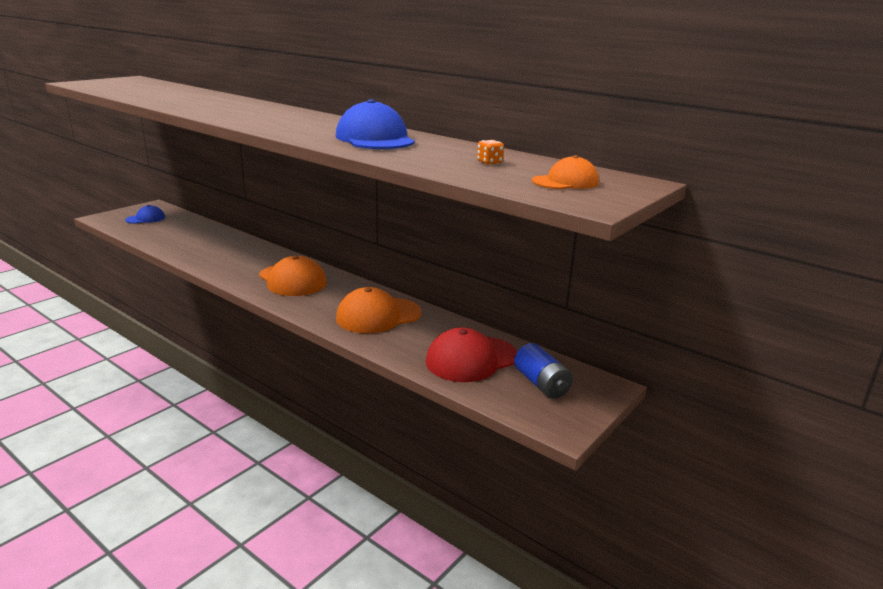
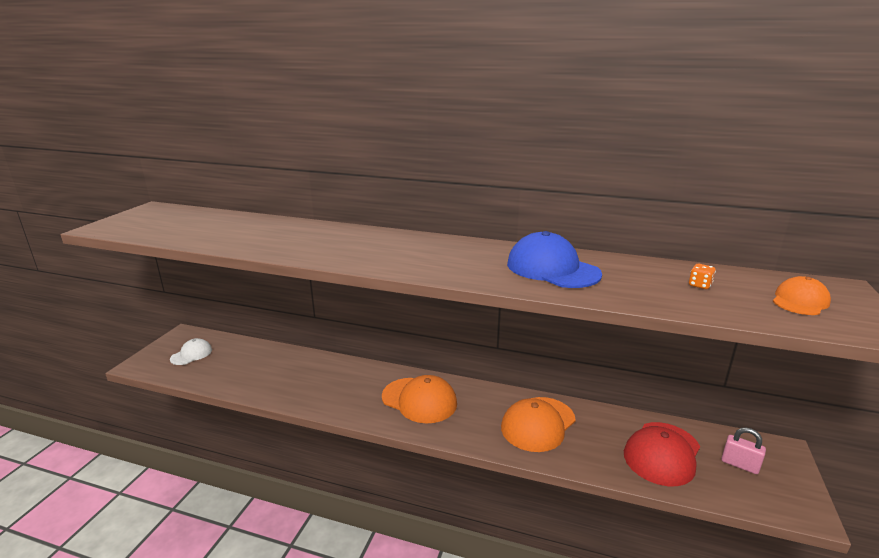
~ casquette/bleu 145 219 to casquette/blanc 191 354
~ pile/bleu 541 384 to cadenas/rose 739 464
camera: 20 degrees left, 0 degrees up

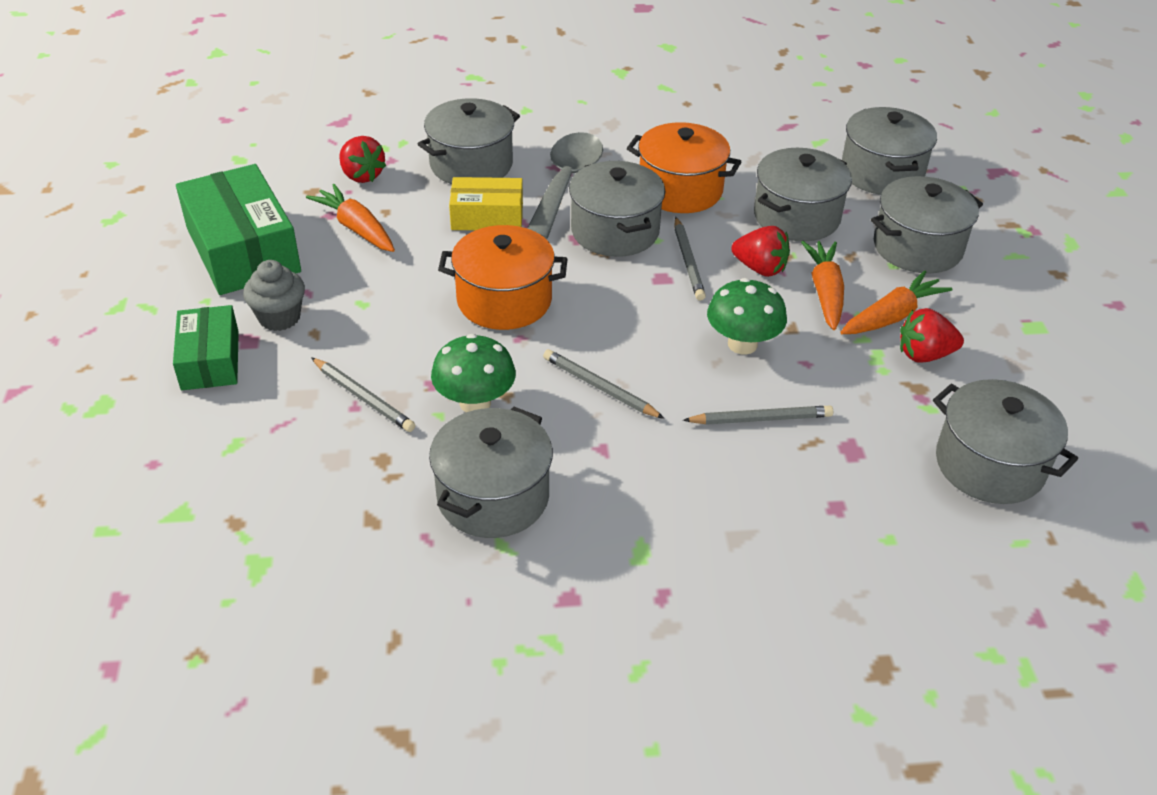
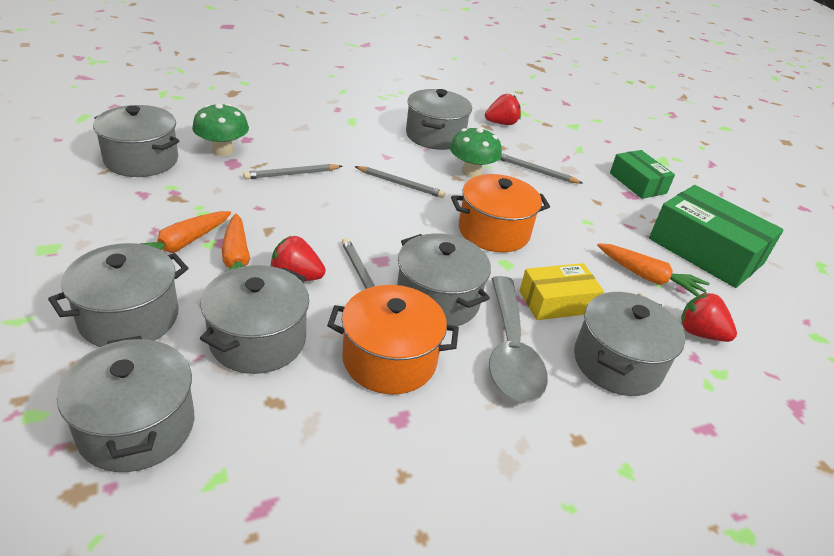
~ champignon/vert 742 344 to 222 151
~ fraise/rouge 924 355 to 501 123
- muffin/gris 279 317
camera: 160 degrees right, 5 degrees down

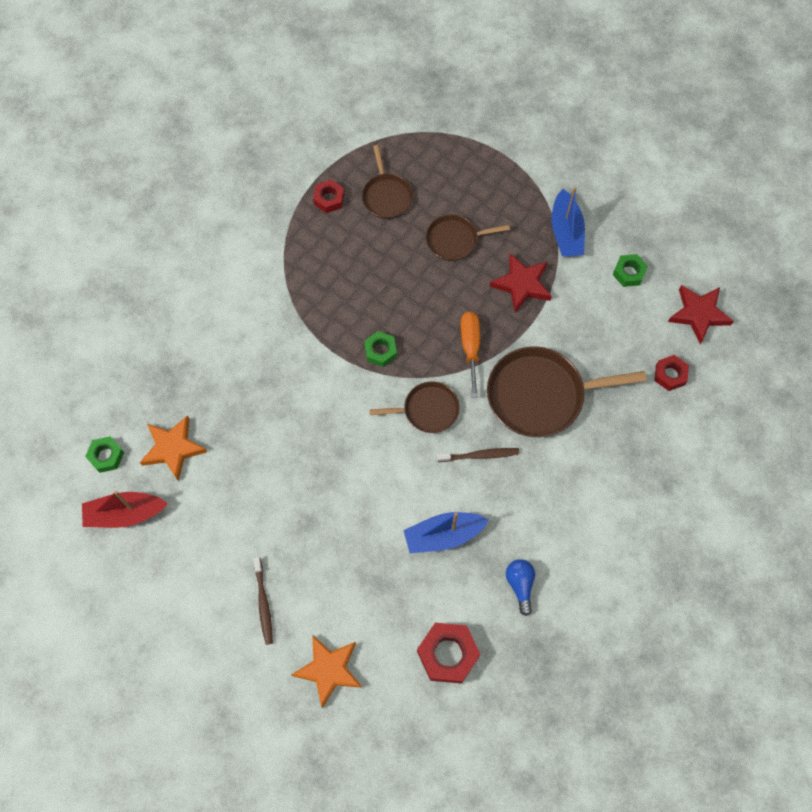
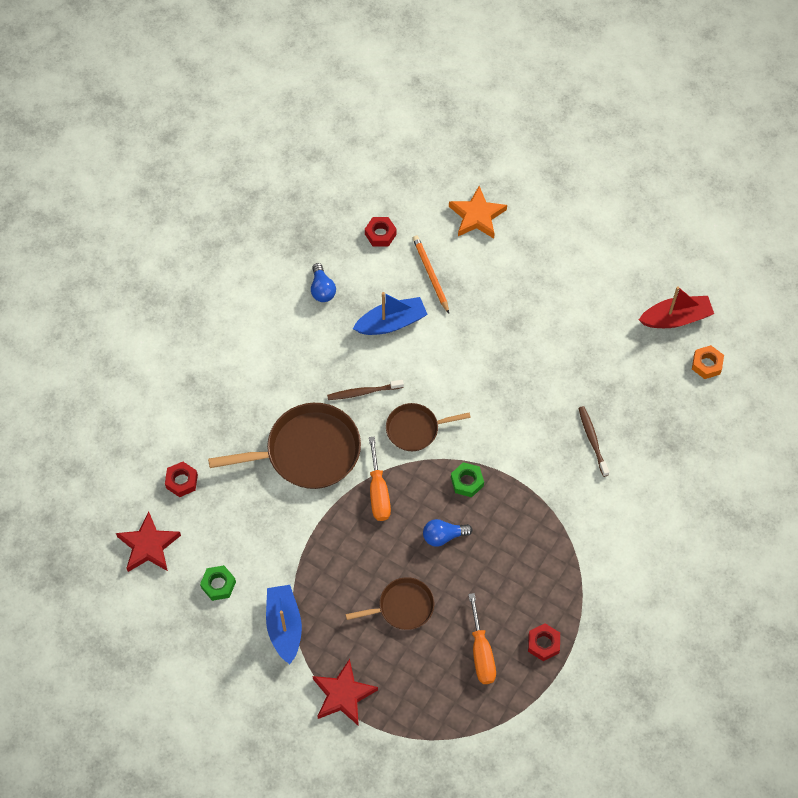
~ étoile/rouge 522 284 to 343 695
~ écrou/rouge 448 654 = 380 234 x0.61
+ crayon/orange 430 274
+ ampoule/bleu 443 536
~ poêle/marron 386 196 to tournevis/orange 481 652
~ brosse à dents/marron 263 603 to 592 440
~ écrou/vert 106 456 to écrou/orange 706 364
- étoile/orange 173 449
camera: 175 degrees right, 5 degrees down

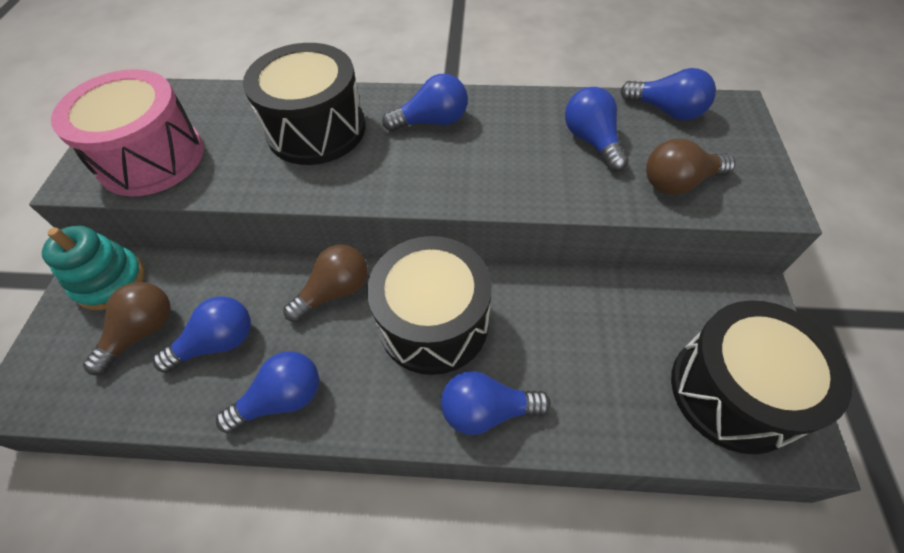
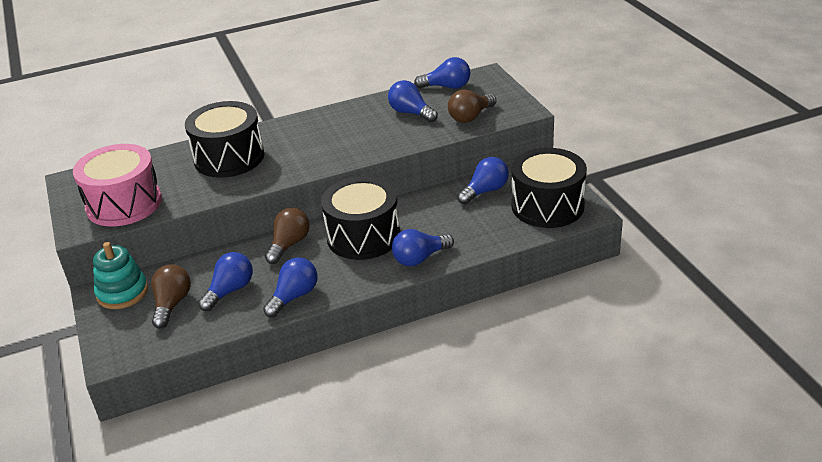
~ ampoule/bleu 432 121 to 485 191
camera: 25 degrees left, 20 degrees down

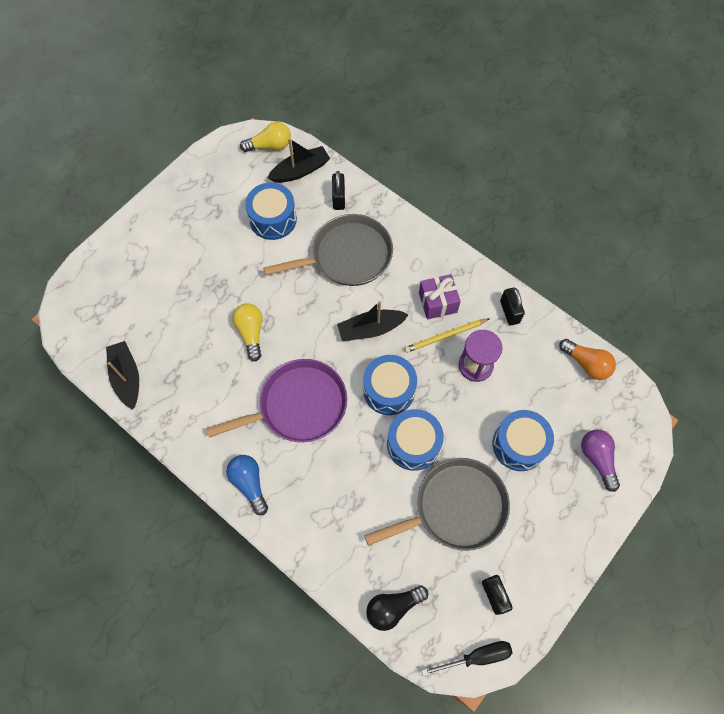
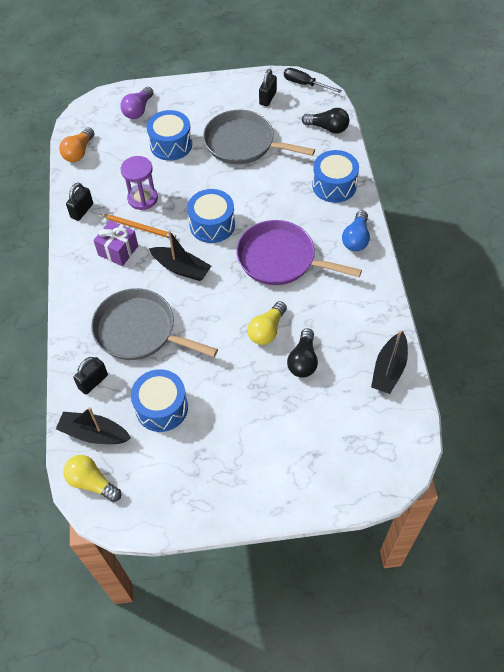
~ ampoule/orange 586 364 = 79 152 150 degrees counterclockwise
~ crayon/jaune 445 336 to crayon/orange 139 227
+ ampoule/noir 303 361
~ tambour/bleu 413 444 to 334 185
camera: 135 degrees left, 10 degrees down

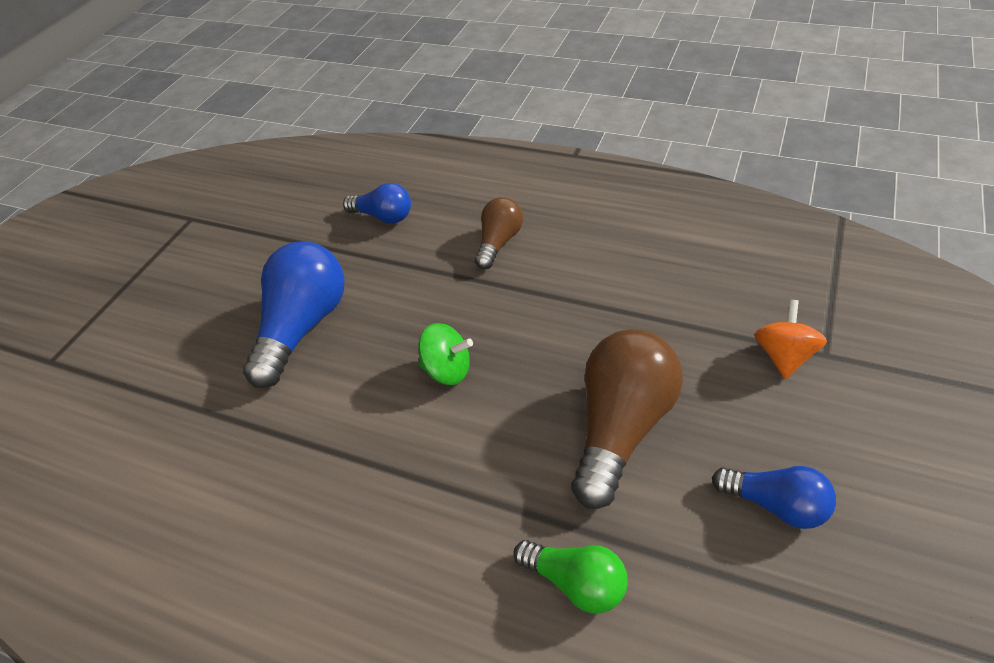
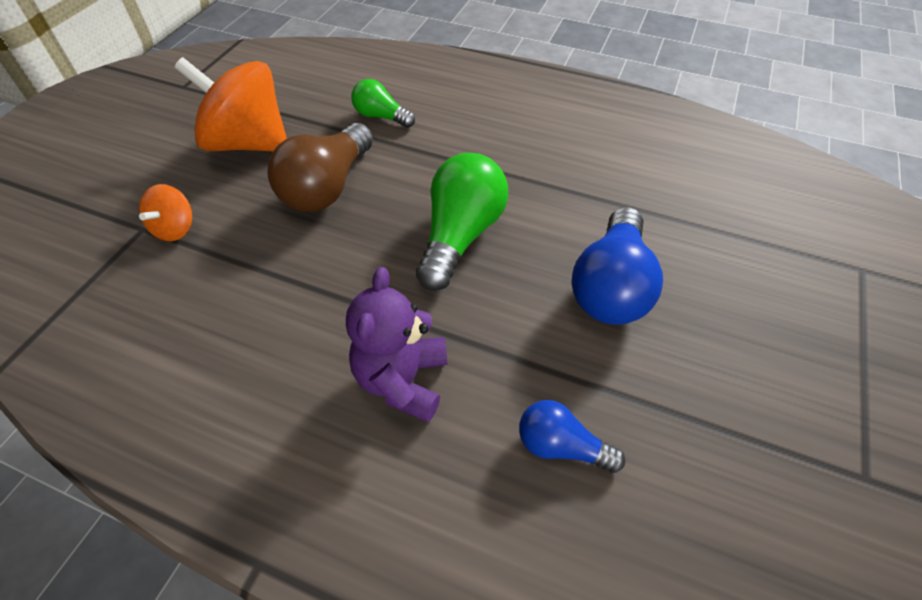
~ ampoule/bleu 775 504 to toupie/orange 248 143
~ ampoule/marron 499 242 to ours en peluche/violet 402 380
~ toupie/vert 447 370 to ampoule/vert 460 236
camera: 175 degrees right, 5 degrees up

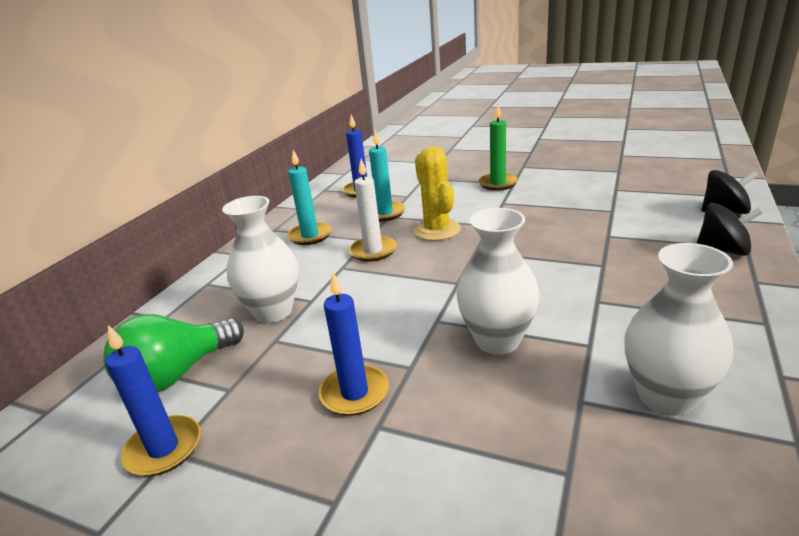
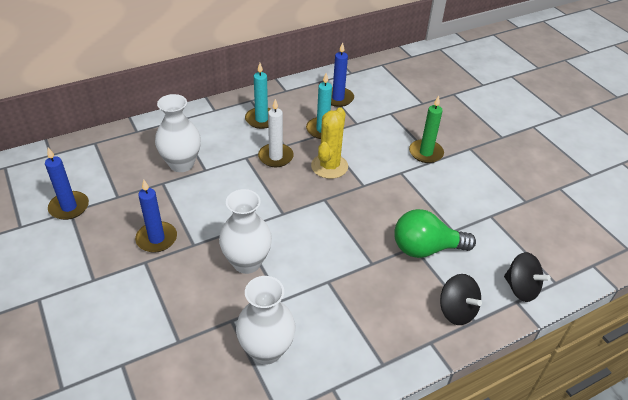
~ ampoule/vert 177 374 to 425 248
camera: 35 degrees right, 15 degrees up

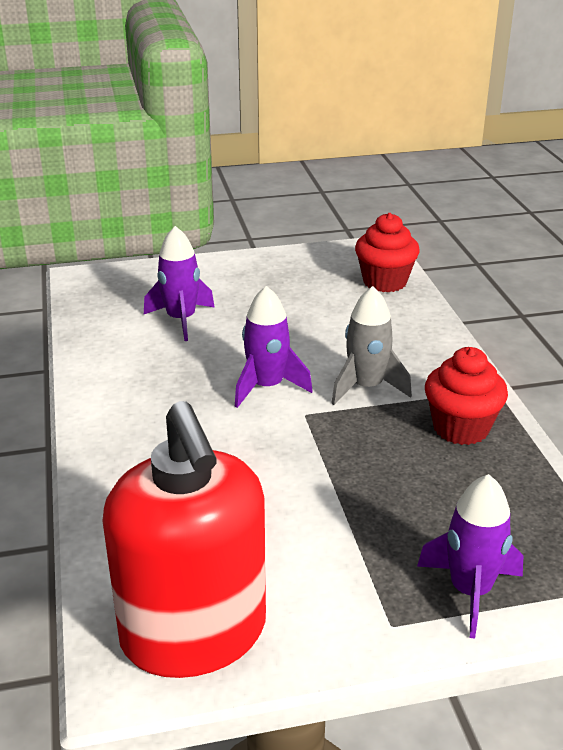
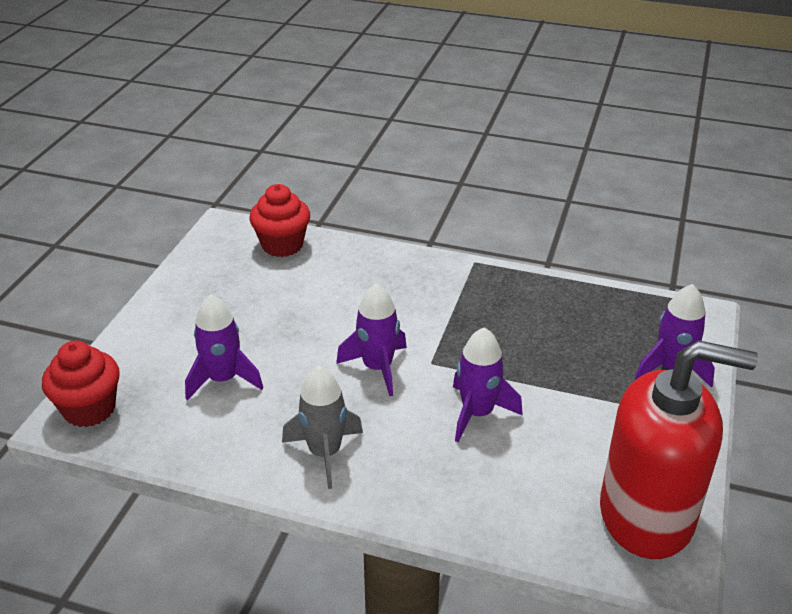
~ muffin/rouge 461 428 to 89 409
~ fusée/gris 366 387 to 325 453
+ fusée/violet 477 413
camera: 60 degrees left, 5 degrees up

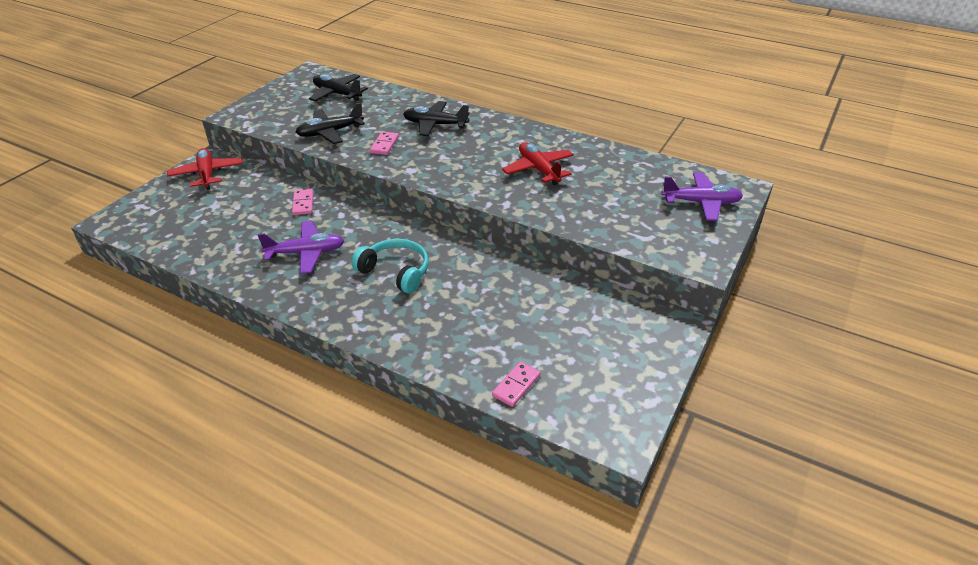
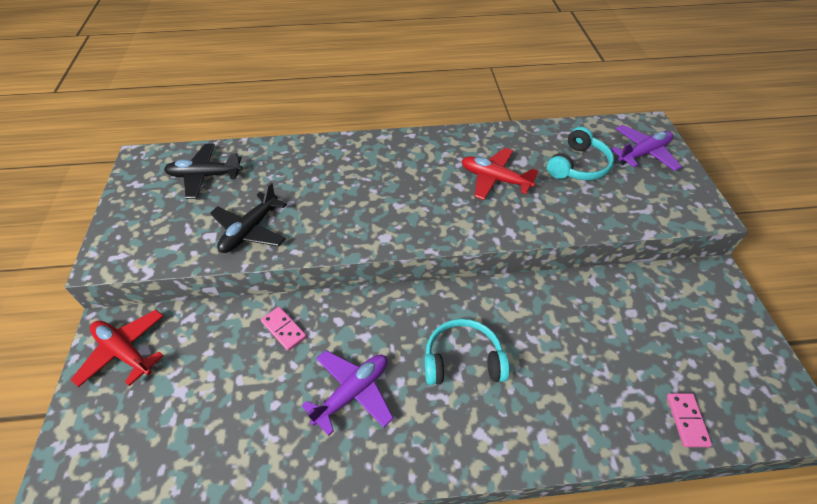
+ casque audio/turquoise 578 165
- domino/rose 384 145
- avion/noir 435 125
camera: 35 degrees left, 10 degrees up

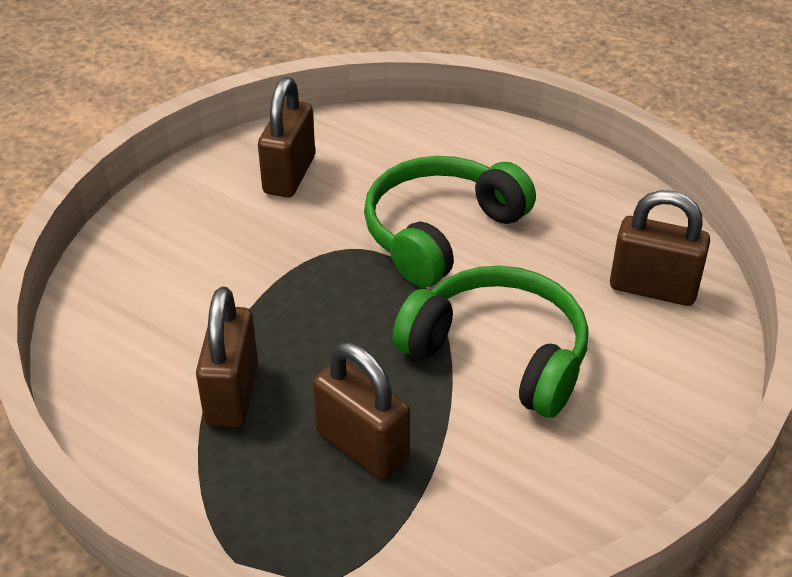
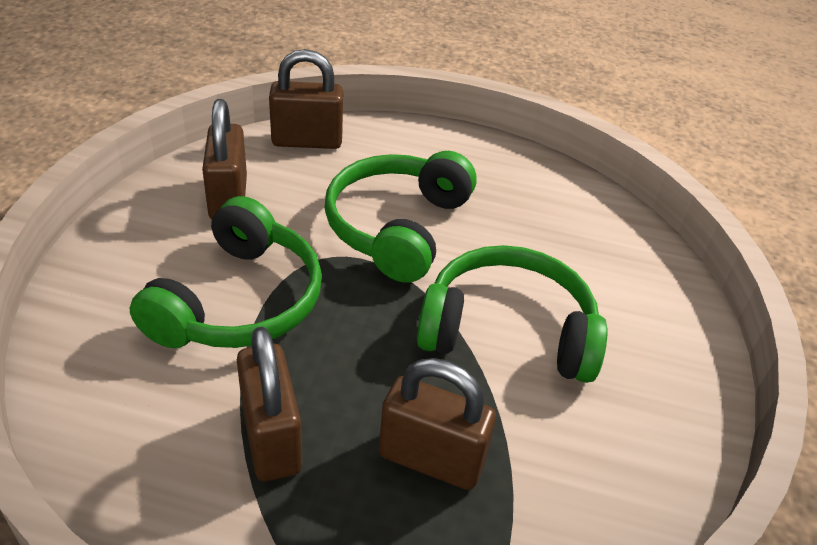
+ casque audio/vert 239 301
~ cadenas/marron 653 288 to 307 141
camera: 25 degrees left, 0 degrees up

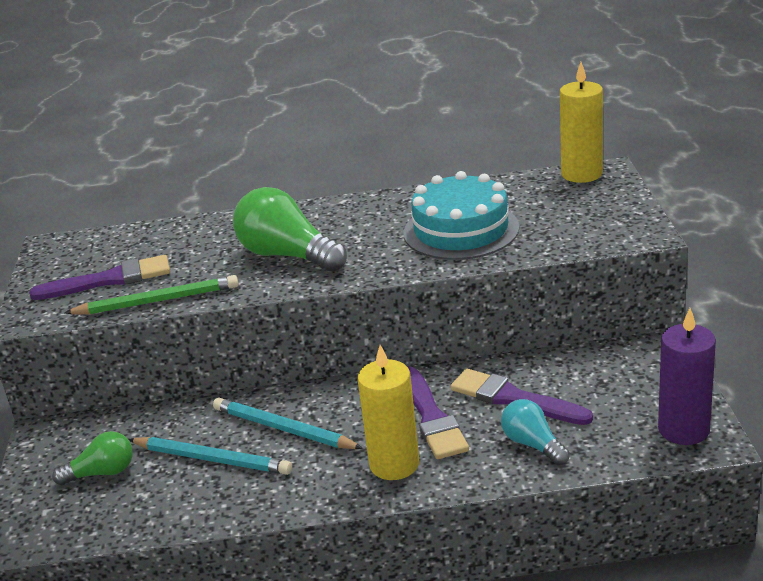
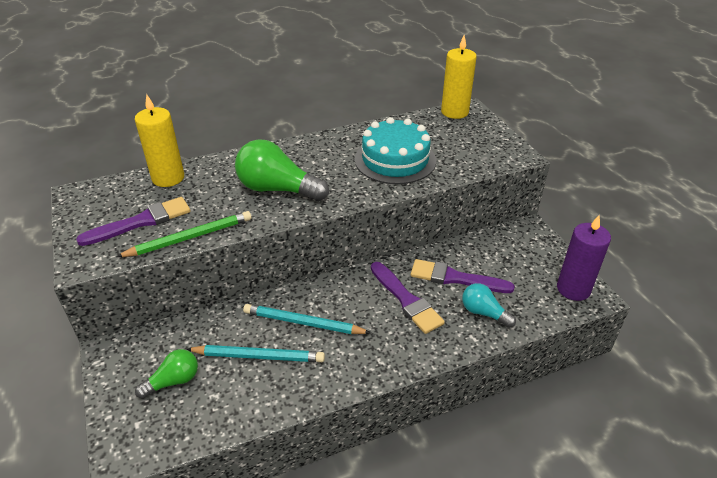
~ bougie/jaune 394 464 to 168 178
camera: 20 degrees left, 10 degrees up

